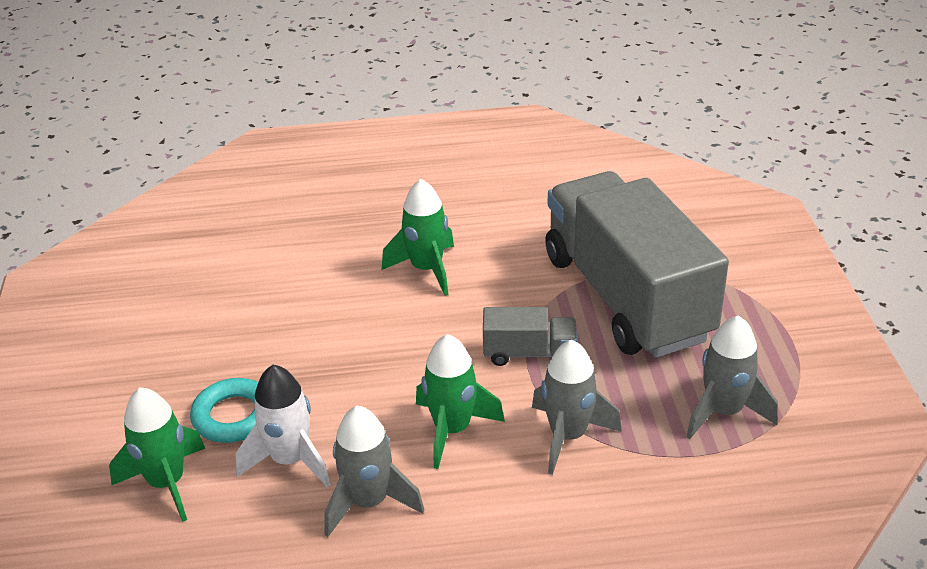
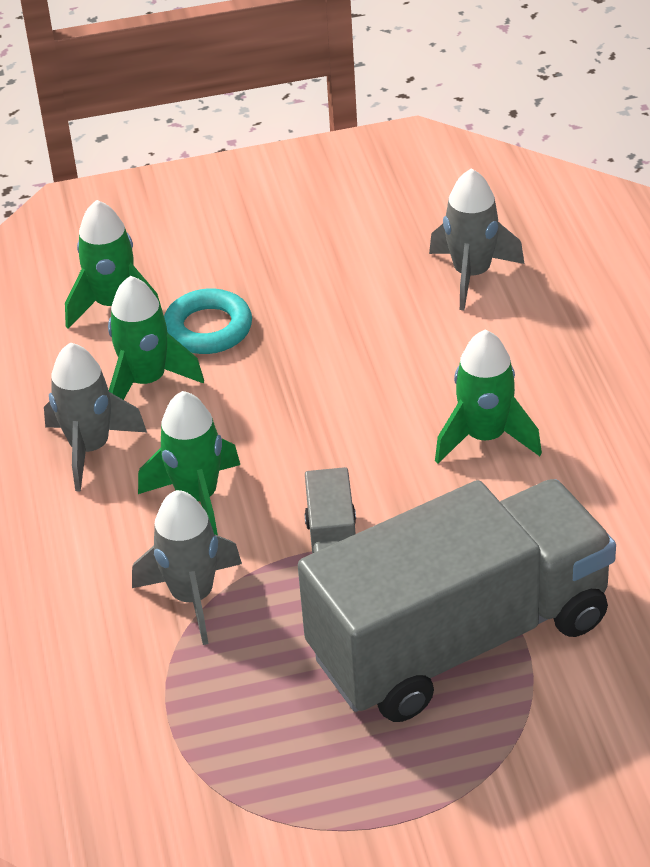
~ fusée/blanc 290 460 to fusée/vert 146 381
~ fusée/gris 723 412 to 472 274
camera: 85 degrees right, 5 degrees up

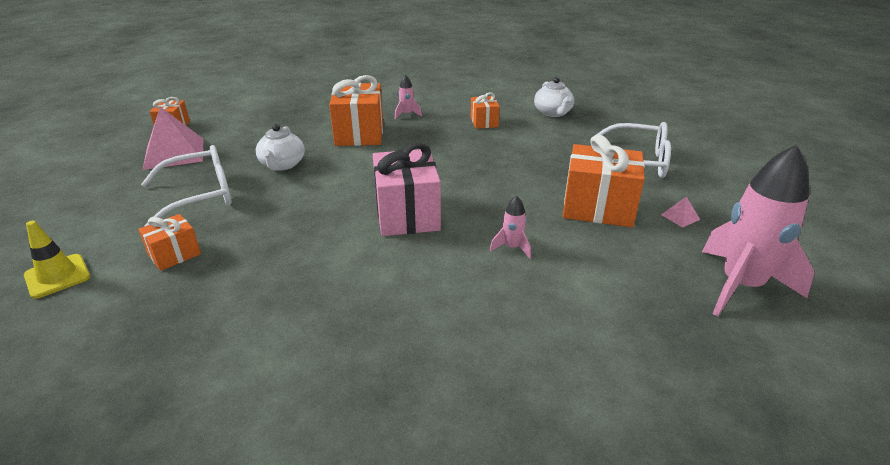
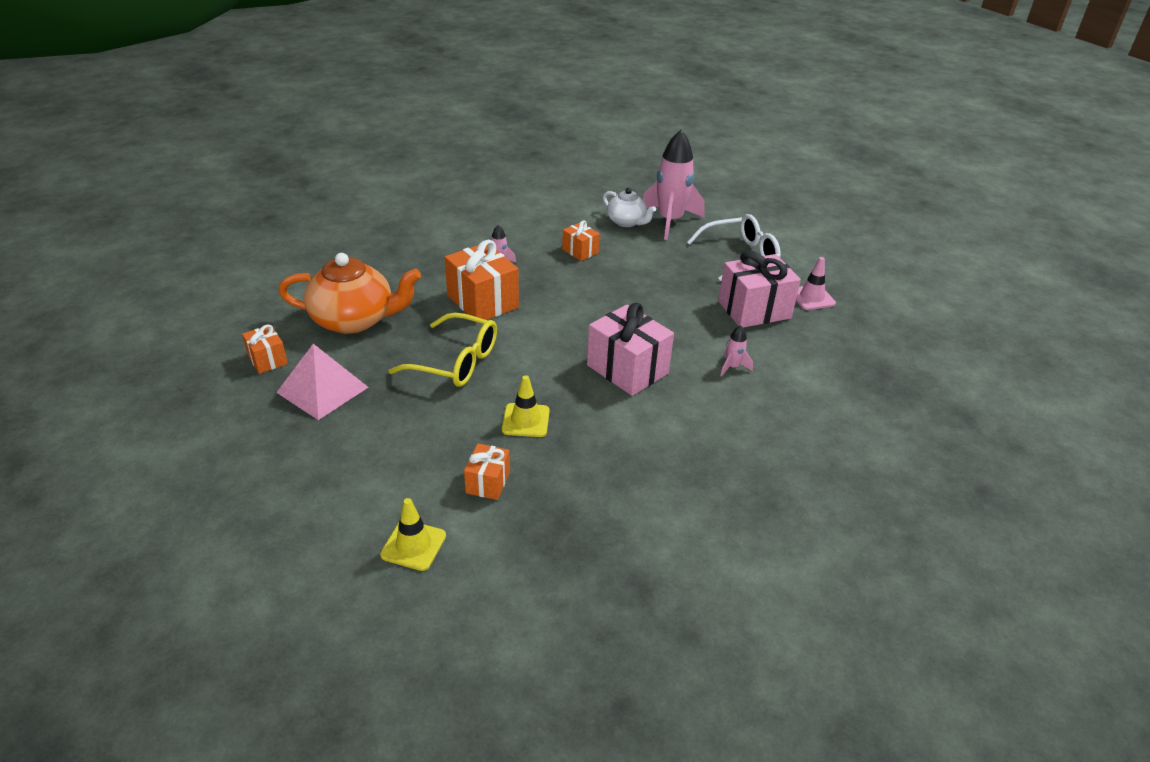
+ théière/orange 354 320
~ théière/blanc 282 165 to lunettes/jaune 456 362
+ cône de chantier/jaune 525 420
~ fusée/rose 740 286 to 670 221
~ cadeau/orange 598 208 to cadeau/rose 754 310
~ pyramide/rose 680 217 to cône de chantier/rose 811 298
- lunettes/blanc 201 195
camera: 35 degrees left, 5 degrees up

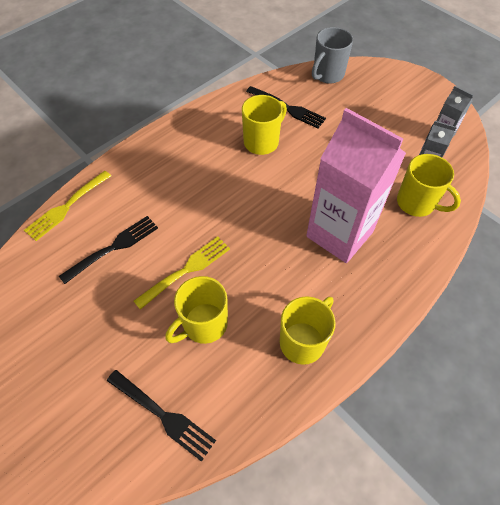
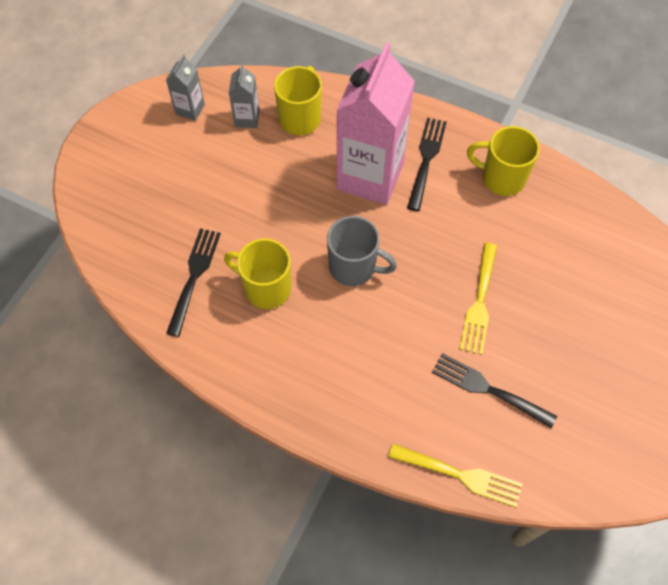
~ tasse/gris 327 75 to 354 267
~ fourchette/noir 163 415 to 426 160
~ fourchette/jaune 186 270 = 479 302 105 degrees counterclockwise
- tasse/jaune 204 324
camera: 110 degrees left, 5 degrees up

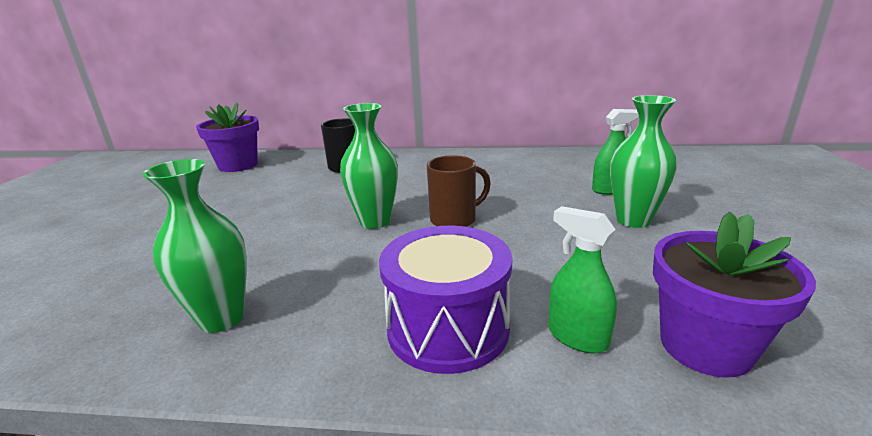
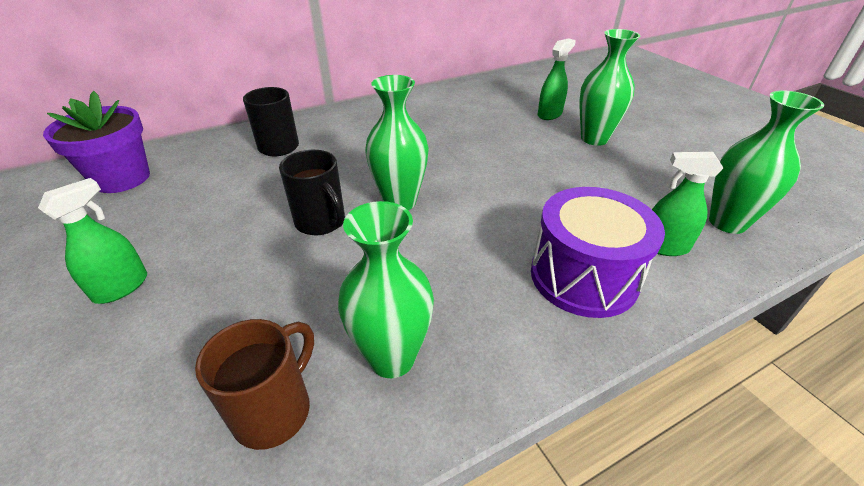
+ vaporisateur/vert 121 287
~ tasse/marron 454 220 to 274 410
+ tasse/noir 321 222
~ pot de fleurs/violet 705 346 to vase/vert 727 223
camera: 35 degrees left, 15 degrees up

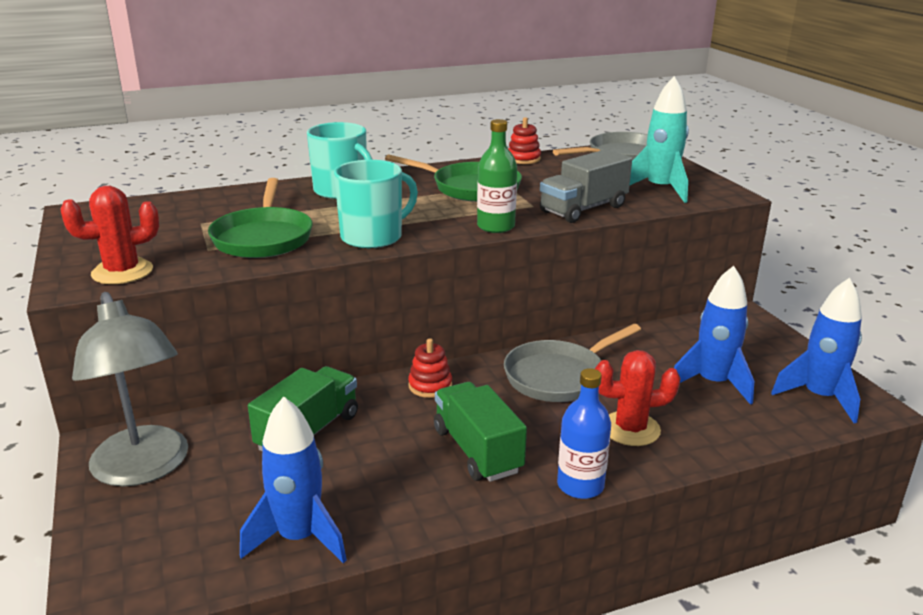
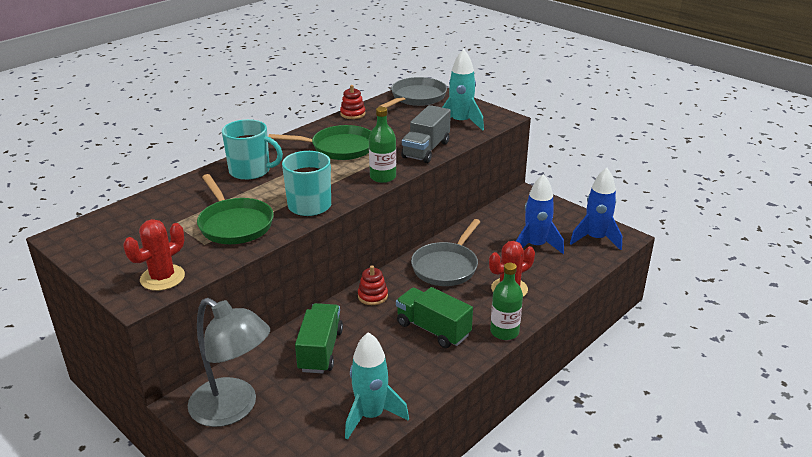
~ fusée/bleu 299 537 to fusée/turquoise 371 415
~ bouteille/bleu 580 485 to bouteille/vert 504 332
camera: 25 degrees left, 5 degrees up

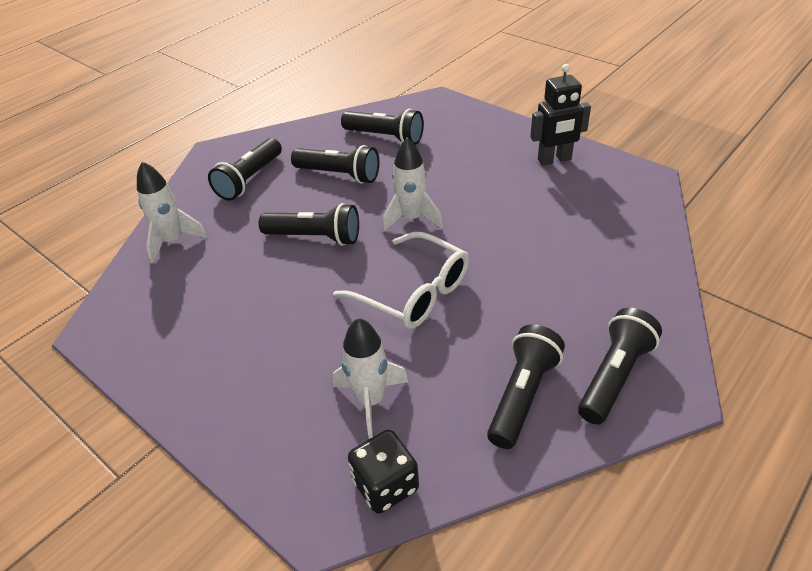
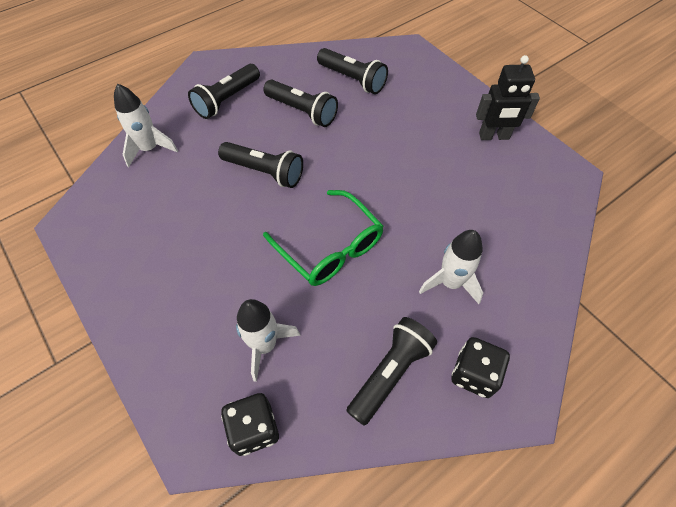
~ lunettes/blanc 413 292 to lunettes/vert 330 247
~ fusée/blanc 411 218 to 450 283
~ lampe de poche/noir 614 376 to dé/noir 474 374
camera: 10 degrees right, 15 degrees up

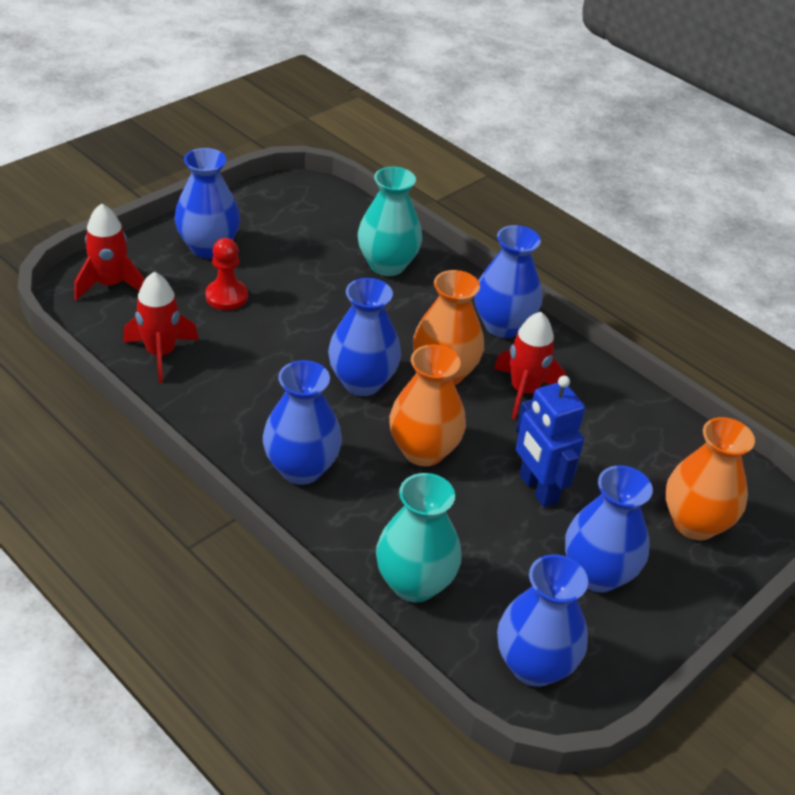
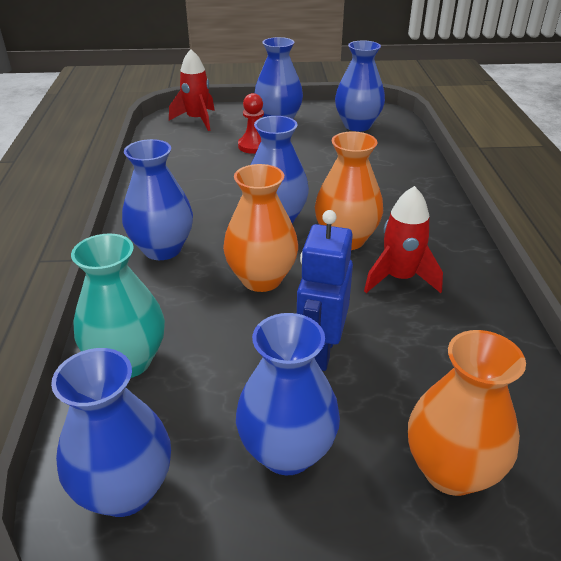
~ vase/bleu 503 325 to 357 125
- fusée/rouge 160 354
- vase/turquoise 387 265
camera: 45 degrees right, 5 degrees down

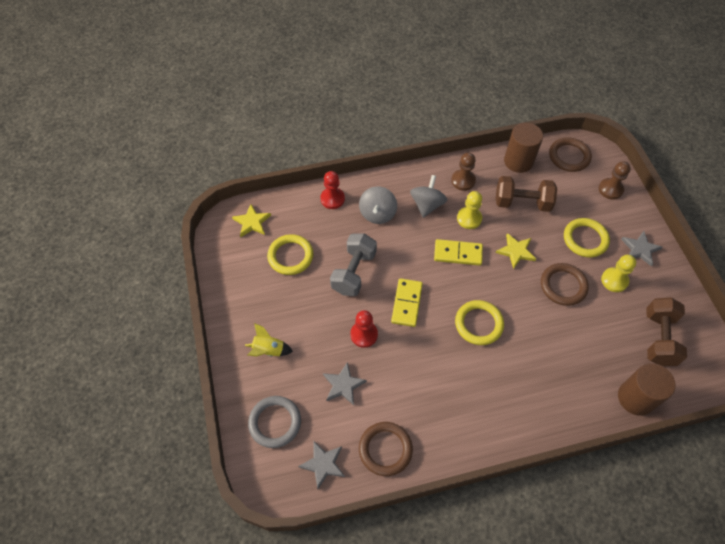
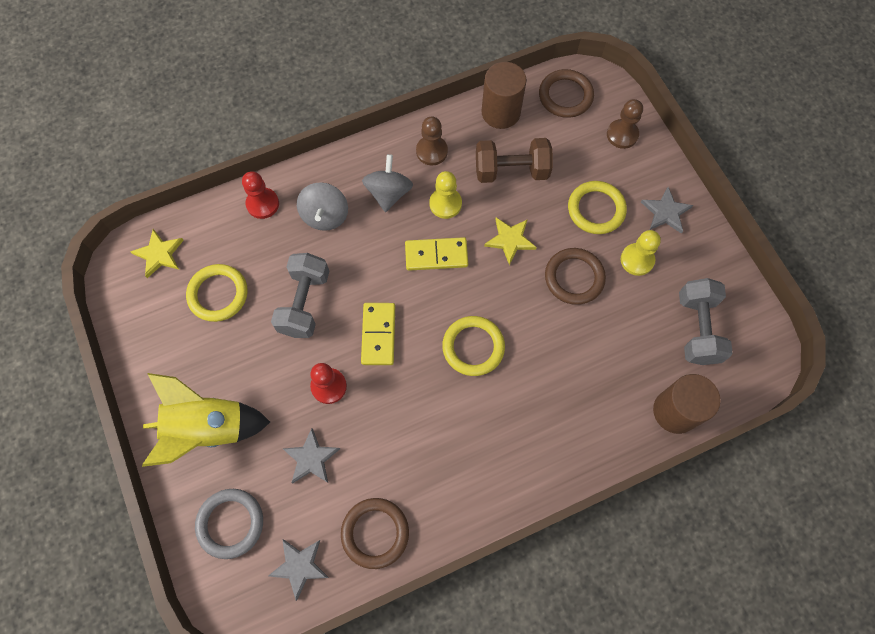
~ fusée/jaune 268 350 = 208 429 x1.98
~ haltère/marron 658 338 to haltère/gris 697 329
camera: 10 degrees left, 10 degrees up

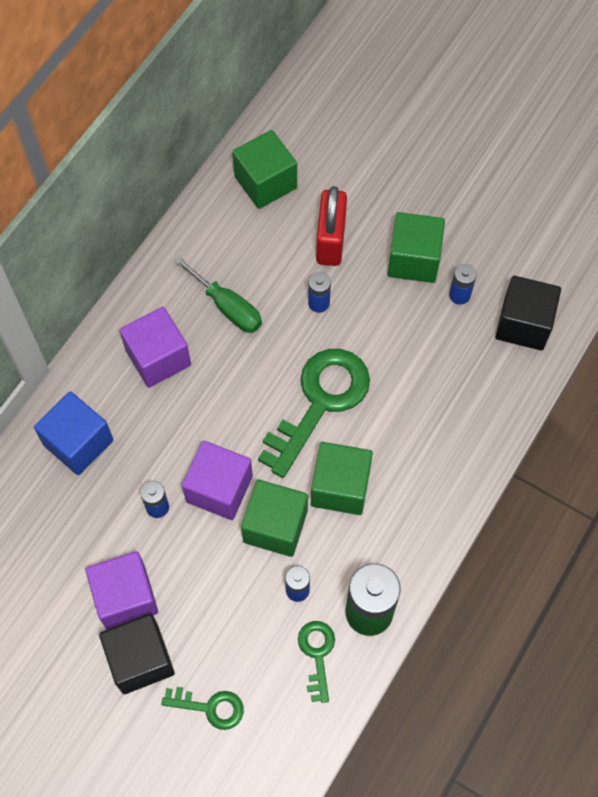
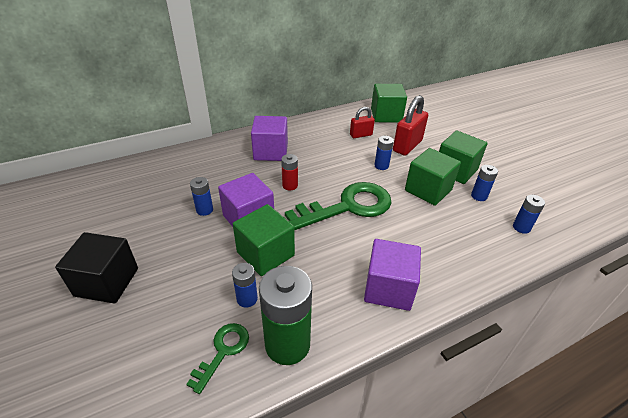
+ pile/rouge 290 185
+ cadenas/rouge 361 135
~ cube/violet 125 597 to 388 288
~ cube/vert 340 487 to 428 190
~ cube/noir 523 324 to pile/bleu 521 227
- cube/bleu 78 442
- clé/vert 210 707
- tournevis/vert 227 307
camera: 30 degrees right, 25 degrees down

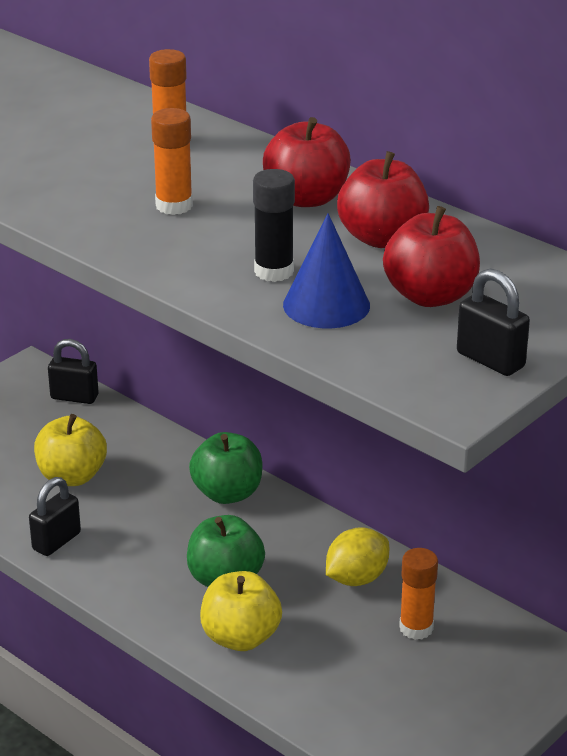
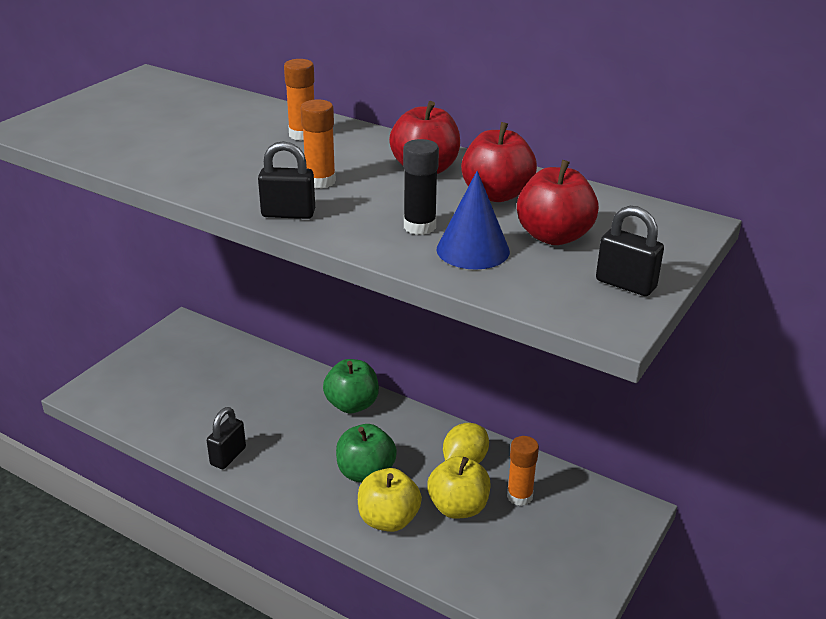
~ cadenas/noir 74 397 to 288 214
~ pomme/jaune 72 476 to 458 507
camera: 10 degrees left, 0 degrees up

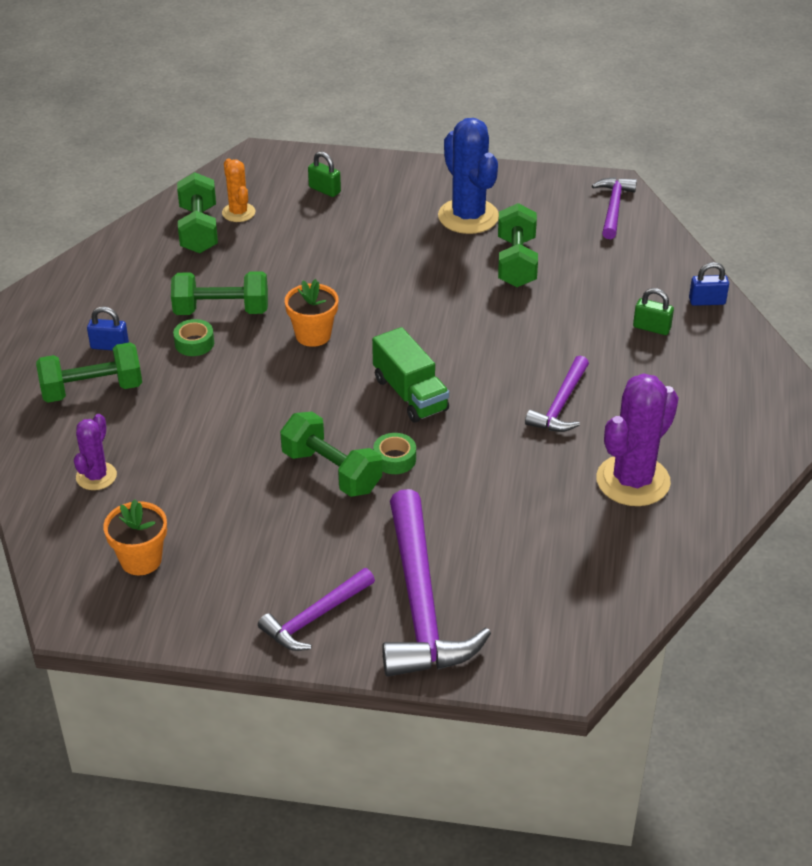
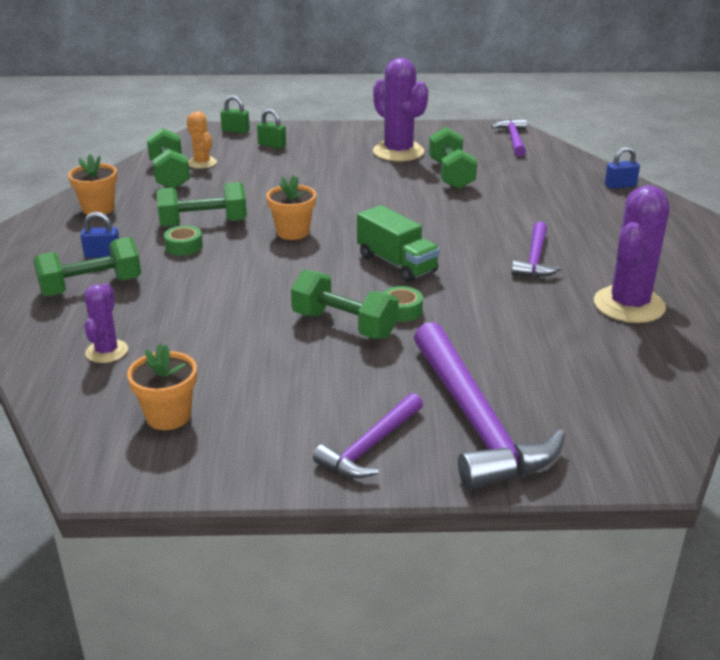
+ pot de fleurs/orange 98 209
~ cadenas/vert 651 328 to 235 131
~ cactus/bleu 468 216 to cactus/violet 398 152
camera: 10 degrees left, 10 degrees down

